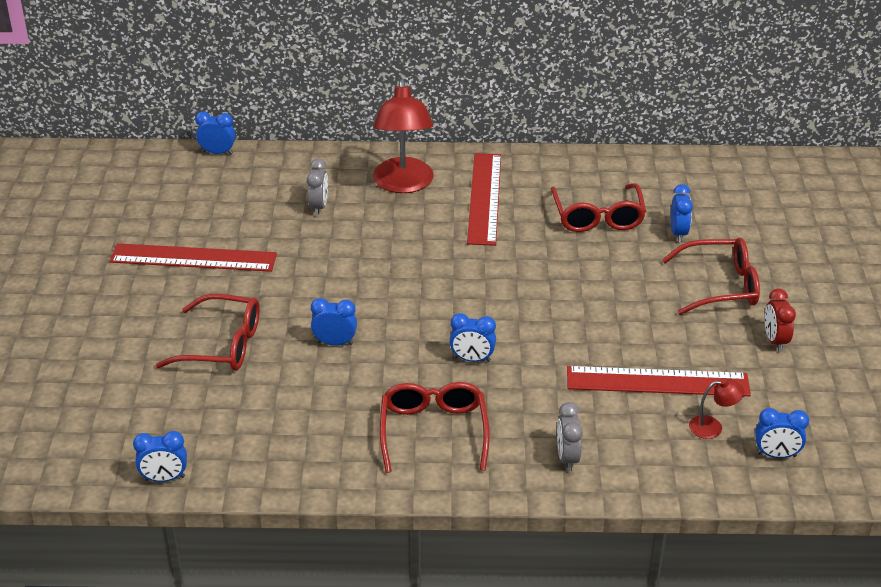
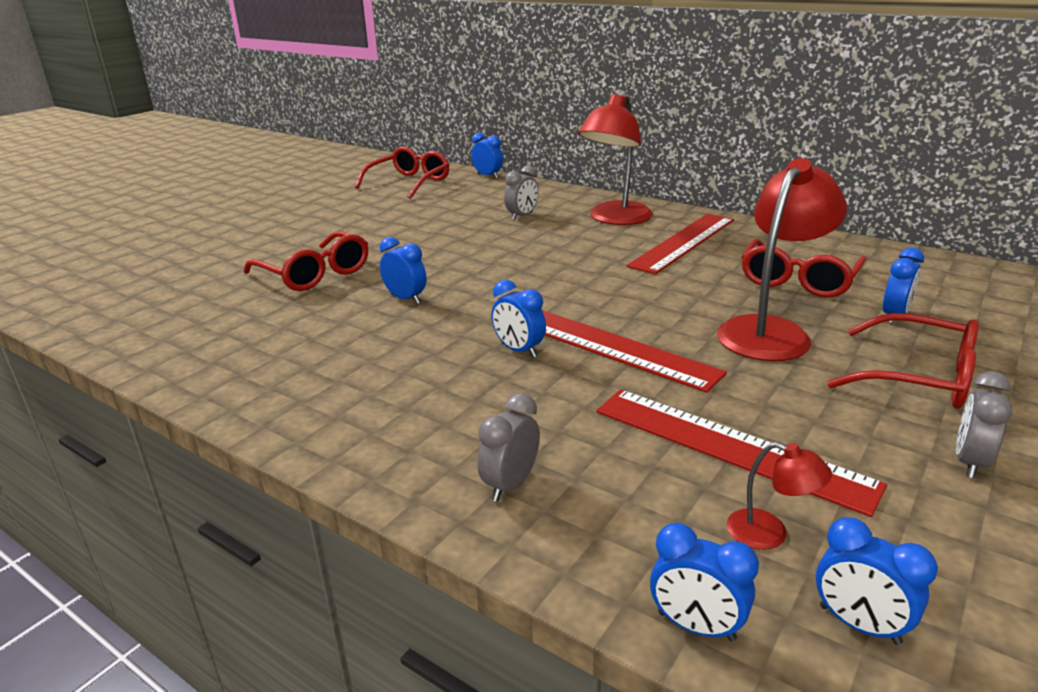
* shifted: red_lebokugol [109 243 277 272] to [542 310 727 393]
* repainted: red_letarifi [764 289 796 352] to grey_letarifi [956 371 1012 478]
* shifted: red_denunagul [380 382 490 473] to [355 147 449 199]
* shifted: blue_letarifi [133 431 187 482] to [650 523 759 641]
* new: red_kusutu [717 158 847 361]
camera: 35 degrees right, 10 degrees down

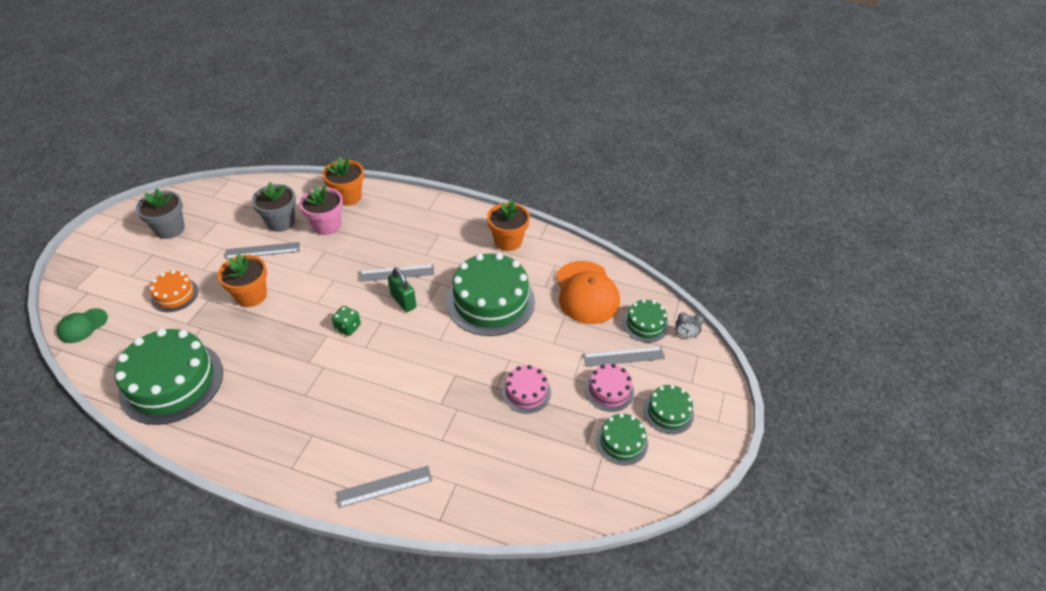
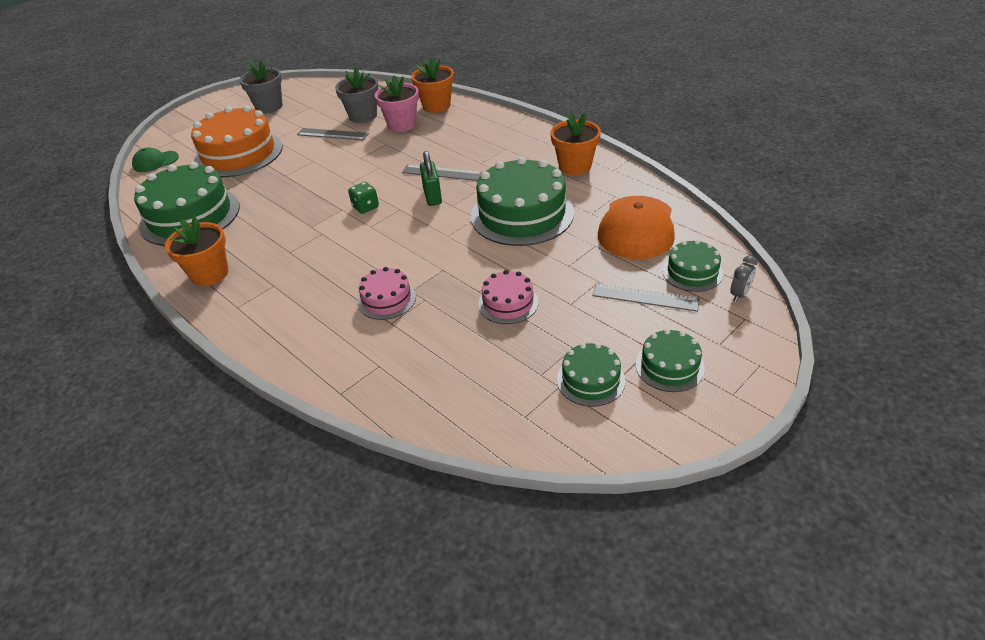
* shifted: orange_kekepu [218 253 267 307] to [165 217 228 286]
* scaled: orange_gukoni [150 270 198 312] = [191 106 283 177] x1.98
* rotated: grey_letarifi [675 312 704 338] = [730 255 757 302] 90 degrees counterclockwise
* shifted: pink_gukoni [585 364 634 412] to [358 267 416 320]
* gone: grey_lebokugol [336 466 432 508]
camera: 30 degrees right, 5 degrees down

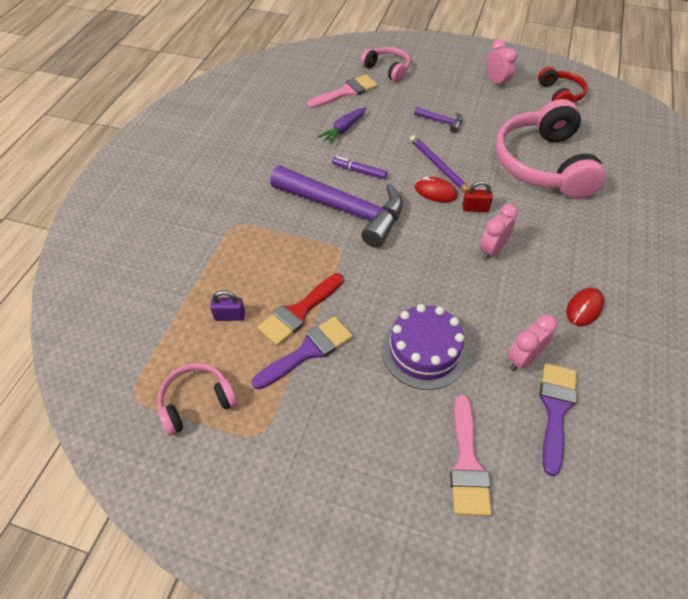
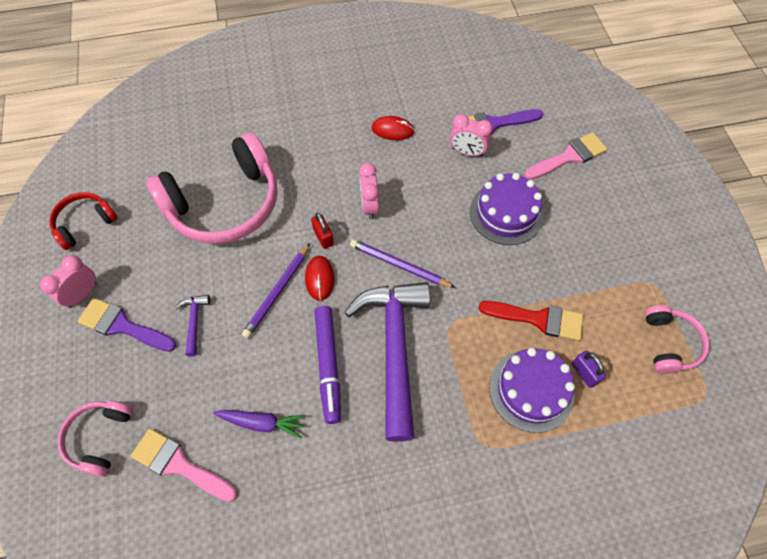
* scaled: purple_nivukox [332 156 387 179] = [315 306 341 424] x1.67
* rotated: pink_letarifi [480 204 518 260] = [359 163 379 219] 75 degrees clockwise
* shifted: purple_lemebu [252 316 353 390] to [77 298 177 352]
* rotated: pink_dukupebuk [157 363 238 436] = [645 305 710 374] 120 degrees counterclockwise
* new: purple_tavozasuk [350 239 456 288]
* new: purple_gukoni [489 348 575 433]
camera: 120 degrees left, 10 degrees up

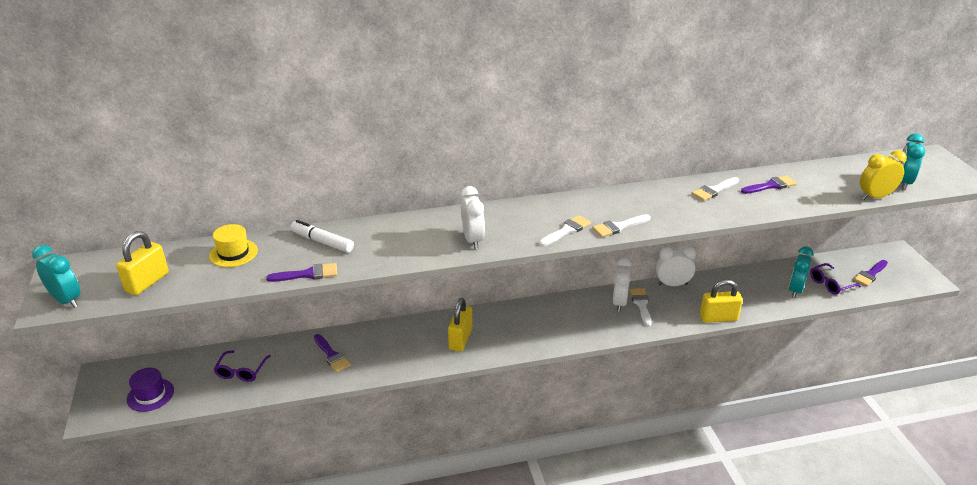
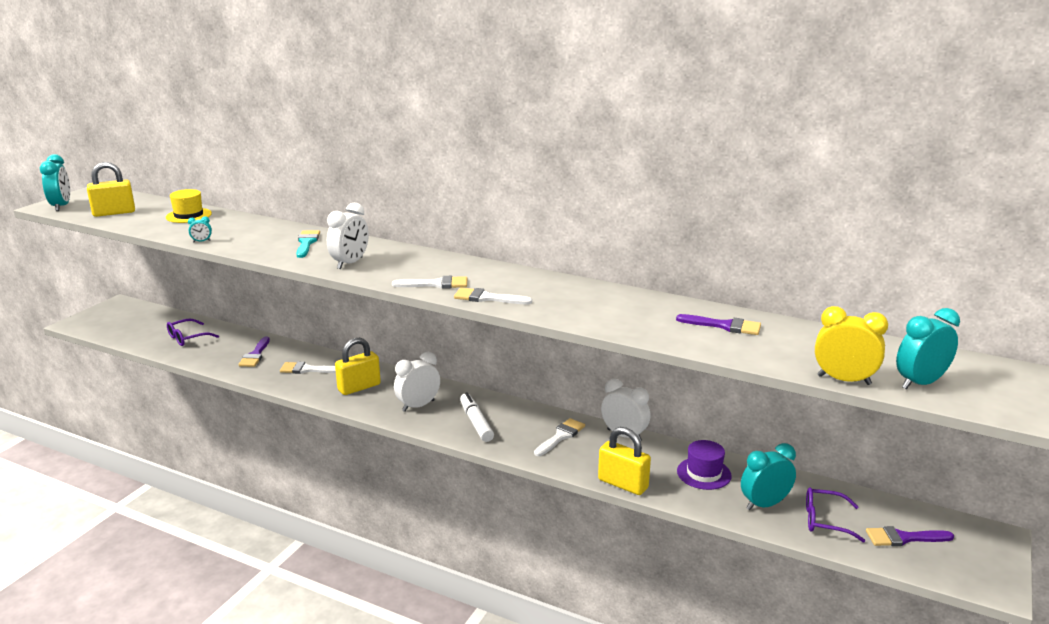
* shifted: white_lemebu [692 177 739 201] to [280 362 336 374]
* shifted: white_nivukox [290 220 354 253] to [460 392 494 442]
* shifted: white_letarifi [613 258 632 312] to [394 352 440 412]
* swapped: purple_lemebu [266 263 337 282] to turquoise_letarifi [188 216 212 242]
* shifted: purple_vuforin [127 368 174 412] to [677 440 732 490]
* new: turquoise_lemebu [296 230 320 258]
camera: 40 degrees right, 10 degrees down

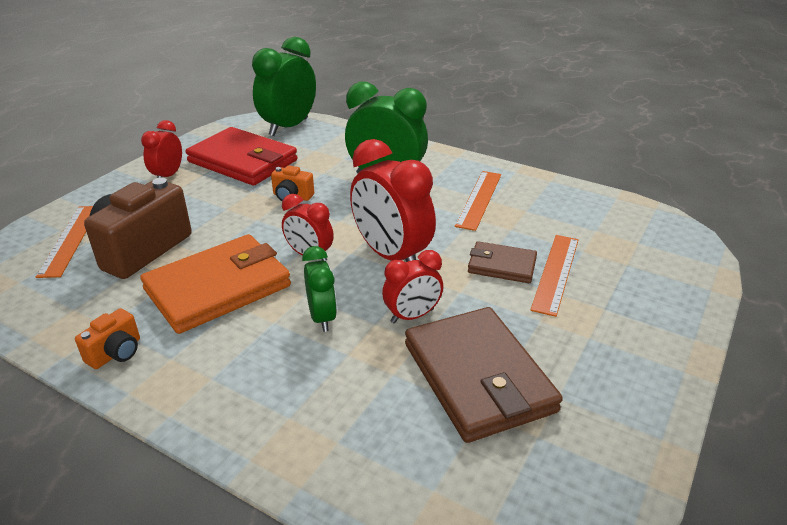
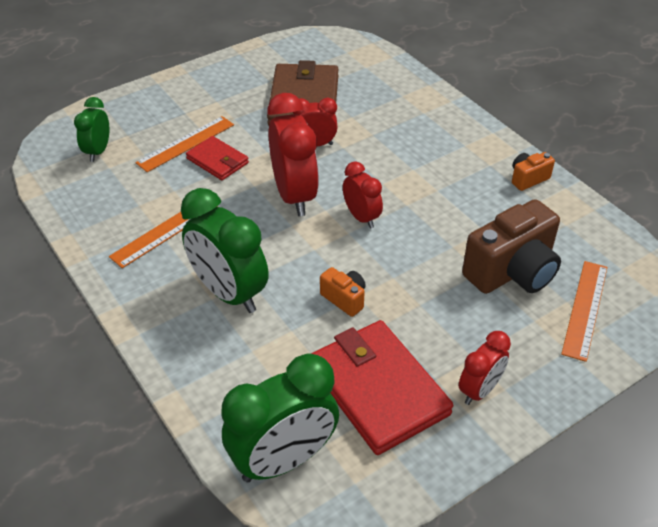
* gone: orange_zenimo [140 234 291 334]
* repainted: brown_zenimo [468 241 537 283] to red_zenimo [186 136 249 180]
* shifted: green_letarifi [302 246 337 332] to [74 97 109 162]
camera: 155 degrees left, 10 degrees up

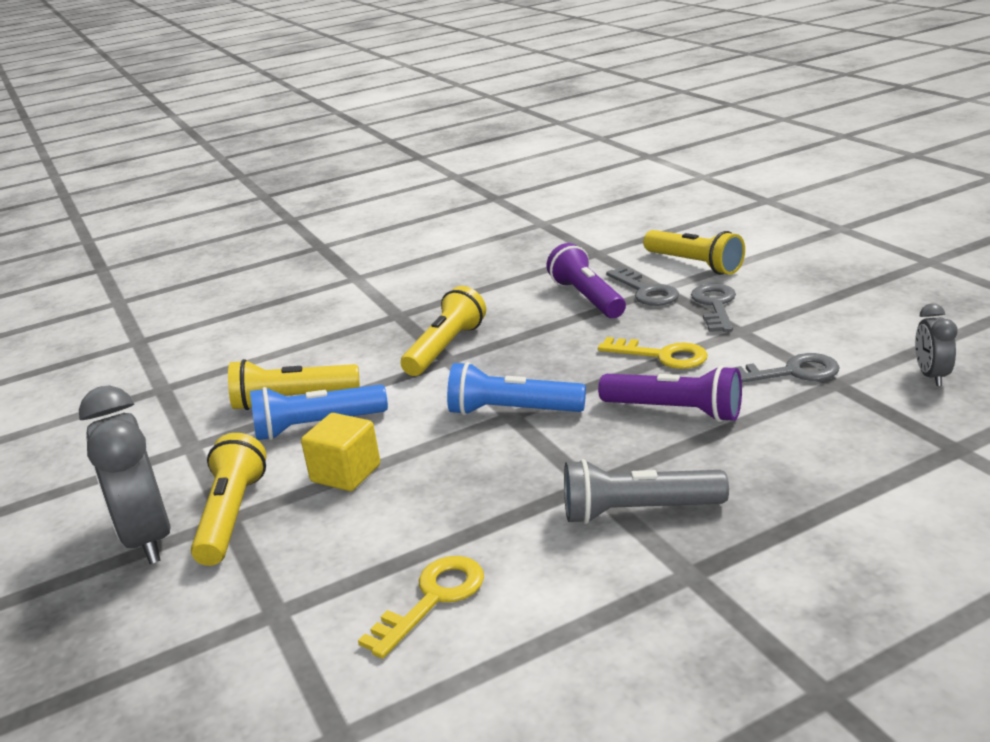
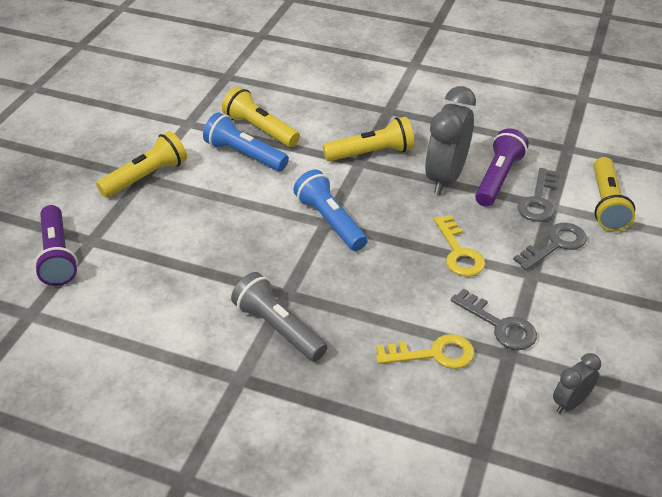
* shifted: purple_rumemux [598 365 742 422] to [34 205 78 286]
* shifted: grey_letarifi [79 385 171 564] to [425 86 476 195]
* gone: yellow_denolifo [301 413 380 491]
* shifted: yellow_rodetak [358 556 484 659] to [376 334 475 369]
camera: 45 degrees right, 15 degrees up

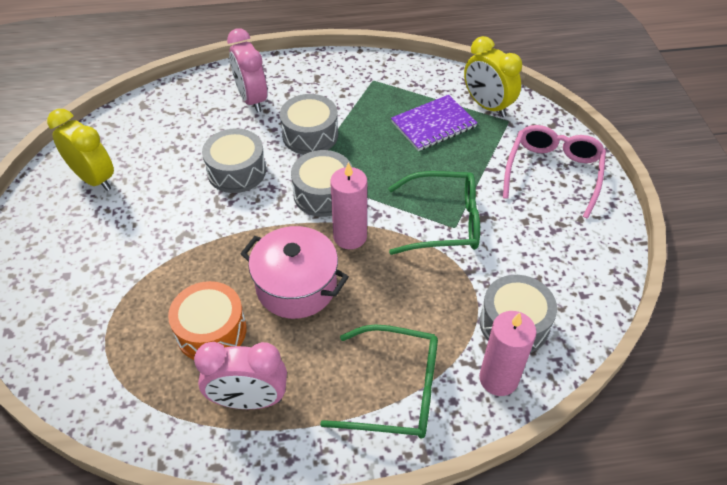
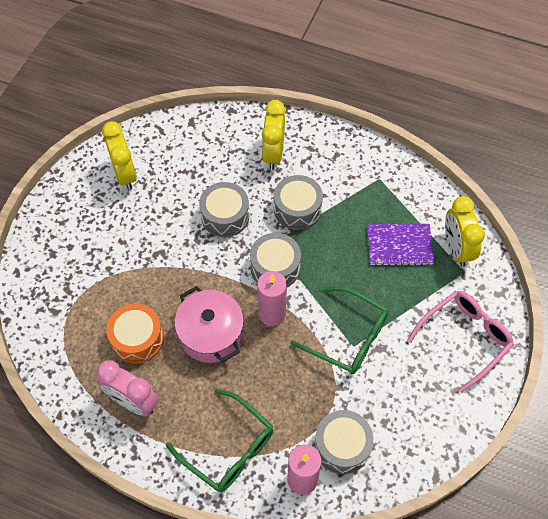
* repainted: pink_letarifi [227 28 267 113] to yellow_letarifi [262 100 286 170]
camera: 30 degrees right, 10 degrees up

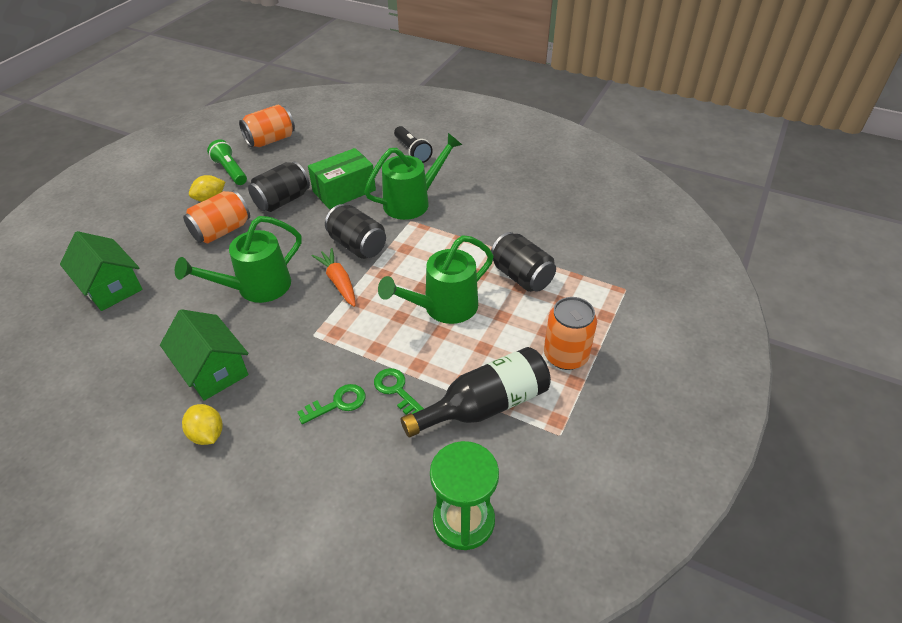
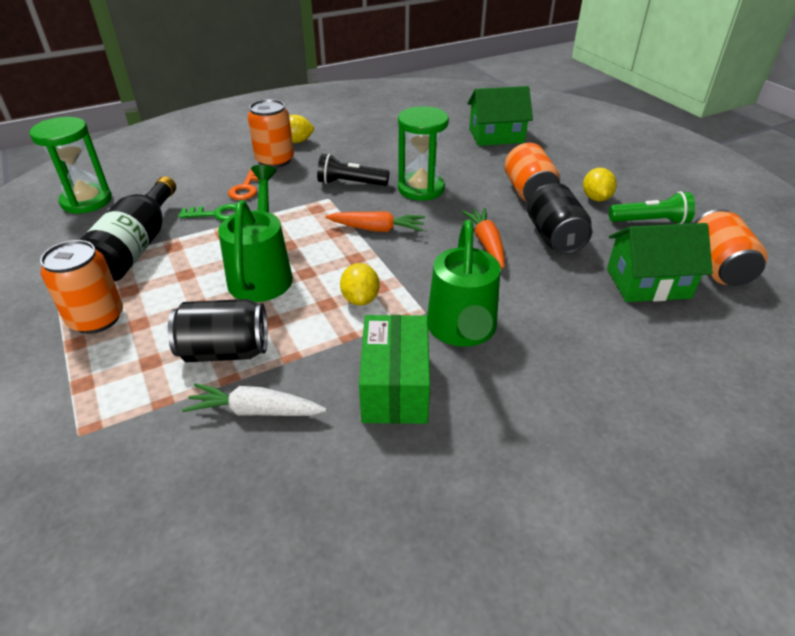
* shifted: black_rumemux [394 126 433 163] to [317 154 389 186]
* shifted: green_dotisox [308 148 376 209] to [359 315 430 424]
* gone: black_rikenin [325 204 386 259]
* swapped: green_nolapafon [175 216 302 303] to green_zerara [398 106 449 201]
* shifted: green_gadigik [160 309 249 401] to [607 223 713 302]
* repainted: green_rodetak [298 384 366 424] to orange_rodetak [228 169 259 200]
* new: orange_rikenin [248 99 294 168]
* new: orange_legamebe [461 208 505 268]
* new: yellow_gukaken [340 263 380 306]
* new: white_legamebe [182 383 327 416]
camera: 125 degrees right, 5 degrees down

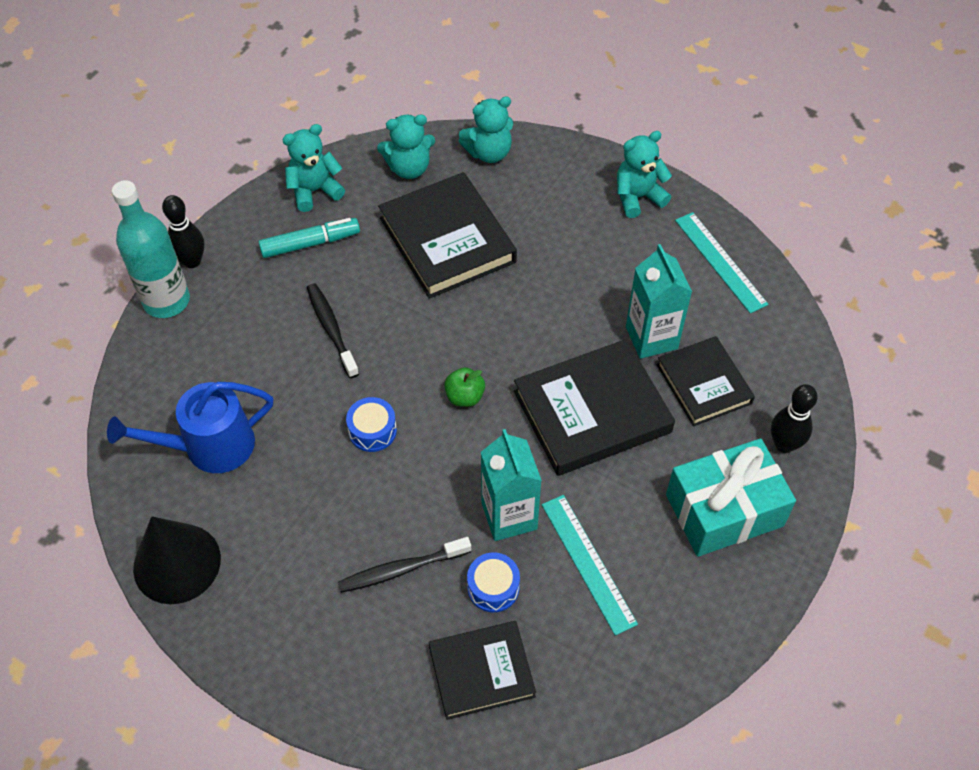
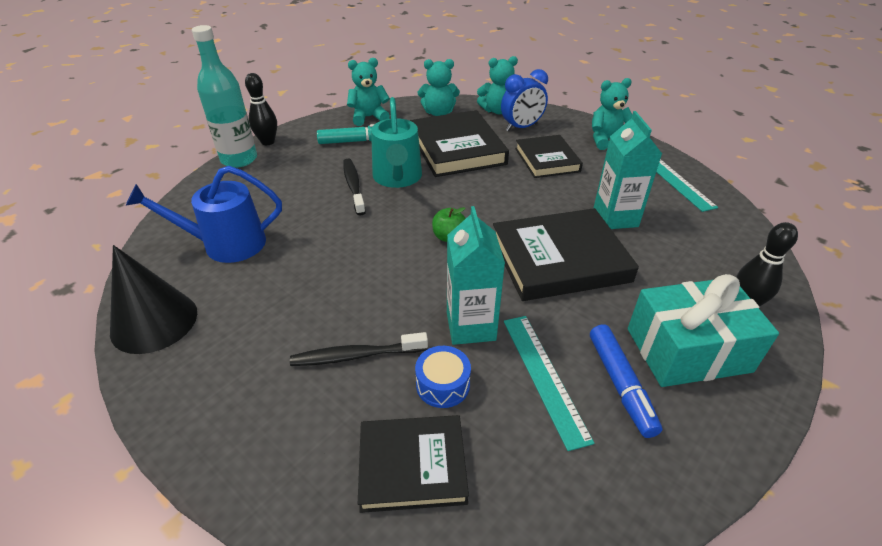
* shifted: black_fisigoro [657 336 755 426] to [515 135 583 178]
* gone: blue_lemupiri [346 397 397 452]
* new: blue_letarifi [501 69 548 131]
* new: turquoise_nolapafon [371 97 422 188]
* new: blue_nivukox [590 325 662 438]
camera: 10 degrees right, 15 degrees down

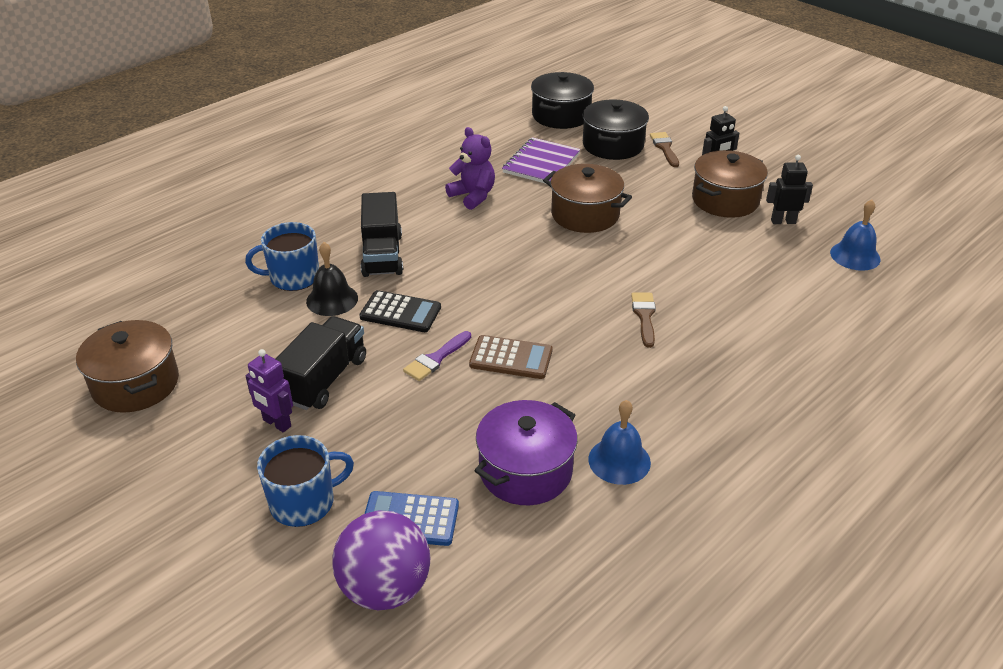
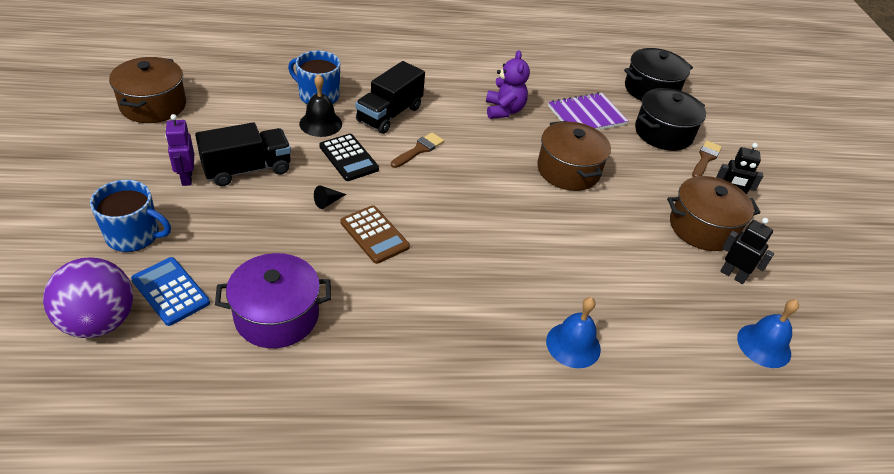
* shifted: brown_lemebu [631 292 656 348] to [391 132 444 168]
* swapped: purple_lemebu [403 331 471 381] to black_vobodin [314 185 346 209]
* shifted: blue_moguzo [588 400 651 485] to [546 297 601 368]
camera: 35 degrees right, 5 degrees up

